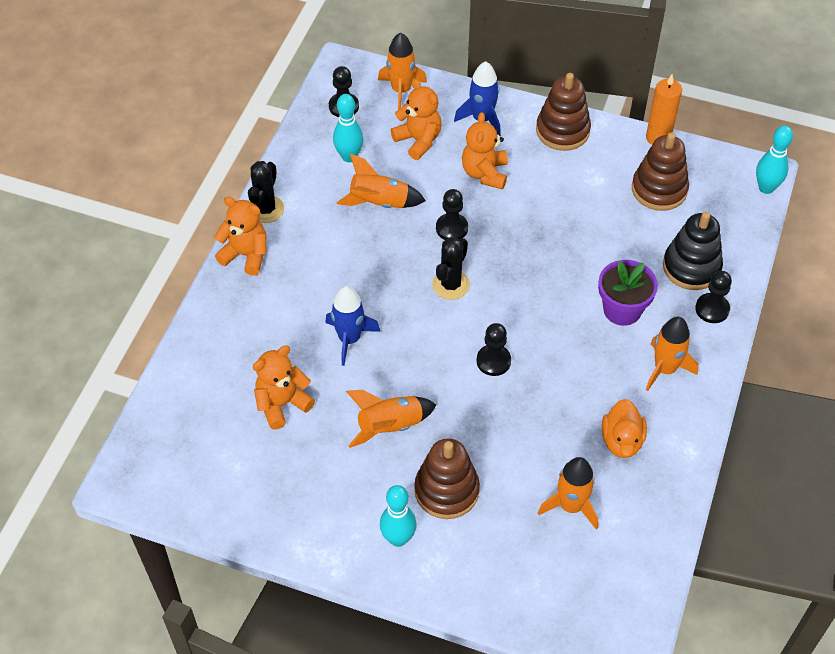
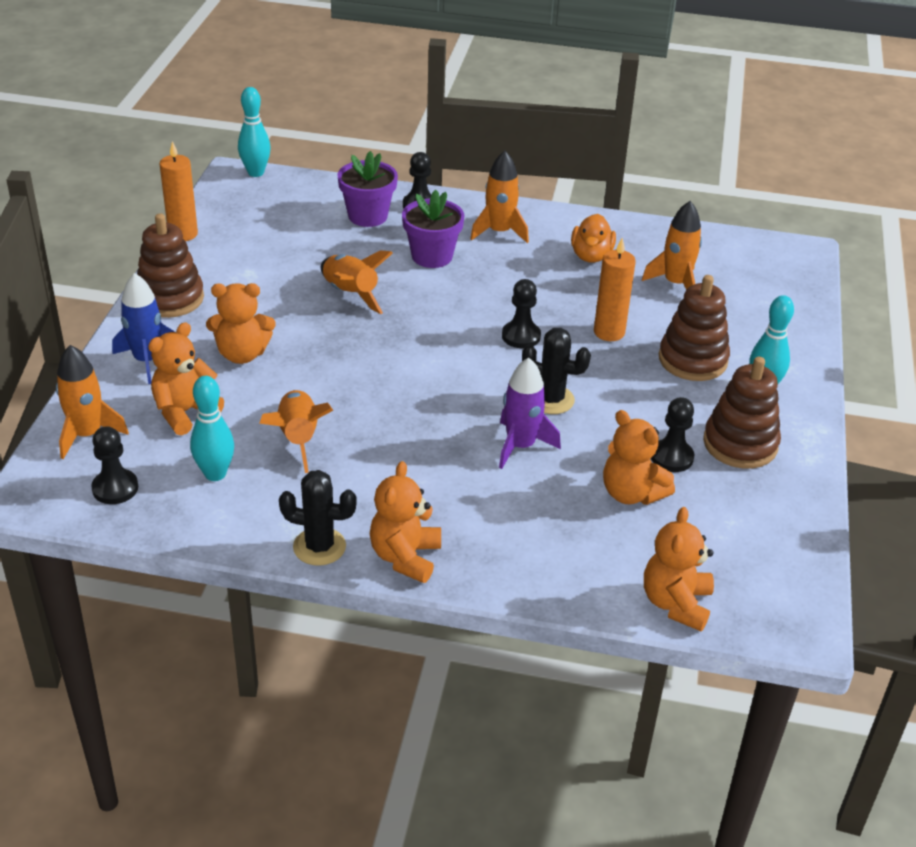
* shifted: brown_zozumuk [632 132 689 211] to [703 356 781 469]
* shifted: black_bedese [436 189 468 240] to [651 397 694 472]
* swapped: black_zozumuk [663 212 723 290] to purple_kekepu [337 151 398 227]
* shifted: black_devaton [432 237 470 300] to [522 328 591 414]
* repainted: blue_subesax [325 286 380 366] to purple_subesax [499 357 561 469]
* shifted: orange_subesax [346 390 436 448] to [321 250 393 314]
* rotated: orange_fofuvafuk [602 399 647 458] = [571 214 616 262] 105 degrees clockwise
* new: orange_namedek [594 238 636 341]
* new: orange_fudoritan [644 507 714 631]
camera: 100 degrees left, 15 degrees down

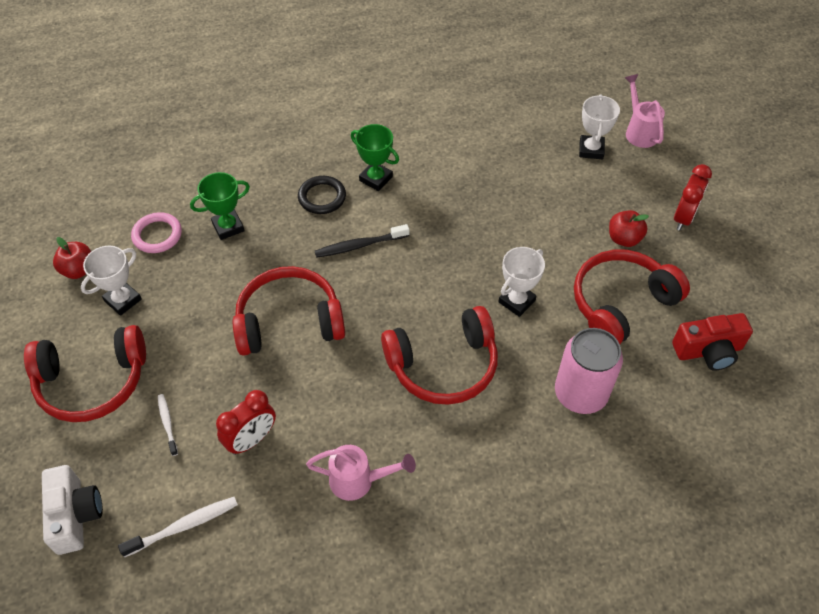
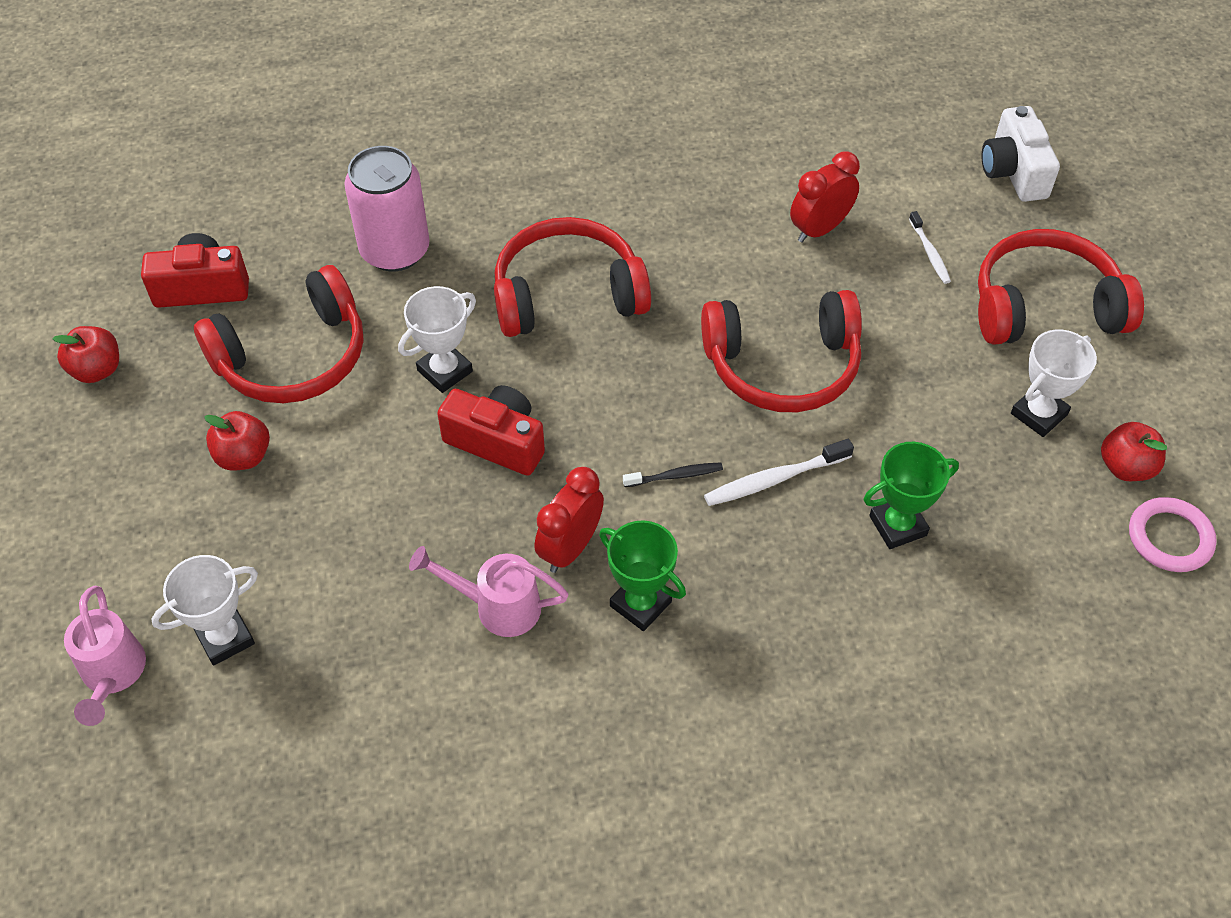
* rotated: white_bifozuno [579 95 620 159] = [151 555 258 666] 45 degrees clockwise
* shifted: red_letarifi [674 164 712 231] to [535 467 604 573]
* gone: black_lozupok [298 176 346 214]
* shifted: pink_lozupok [131 212 182 253] to [1129 497 1217 572]
* scaled: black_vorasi [315 224 409 258] = [623 462 723 487] x0.64
* shifted: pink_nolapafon [306 445 416 501] to [409 546 568 637]
* shifted: white_vorasi [118 497 238 557] to [704 439 854 506]
* new: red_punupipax [52 326 119 383]
* new: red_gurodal [437 385 545 476]
camera: 175 degrees left, 0 degrees up

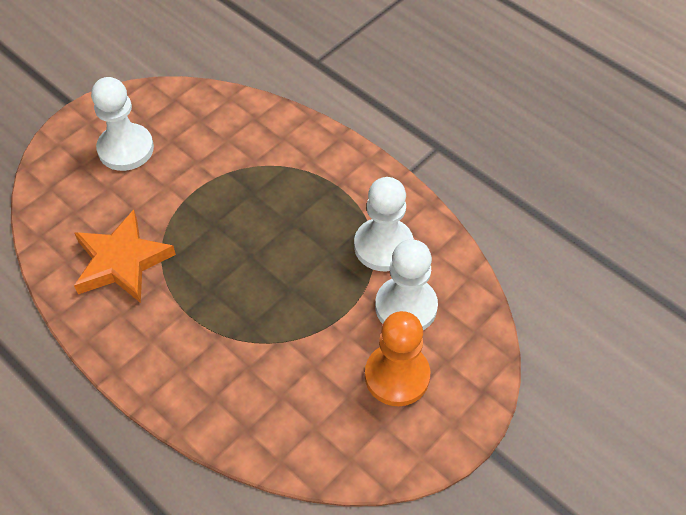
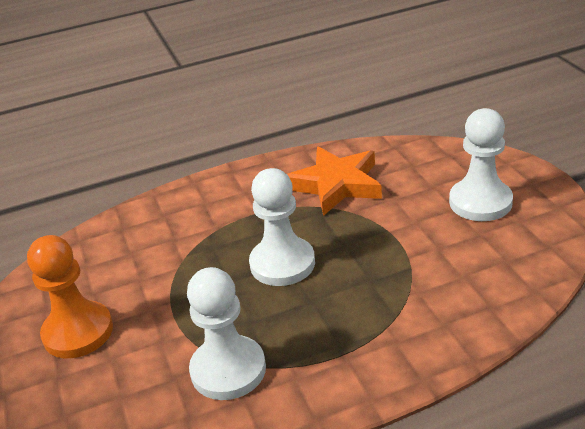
* shifted: white_bedese [375 239 438 330] to [249 168 315 286]
camera: 120 degrees right, 20 degrees down

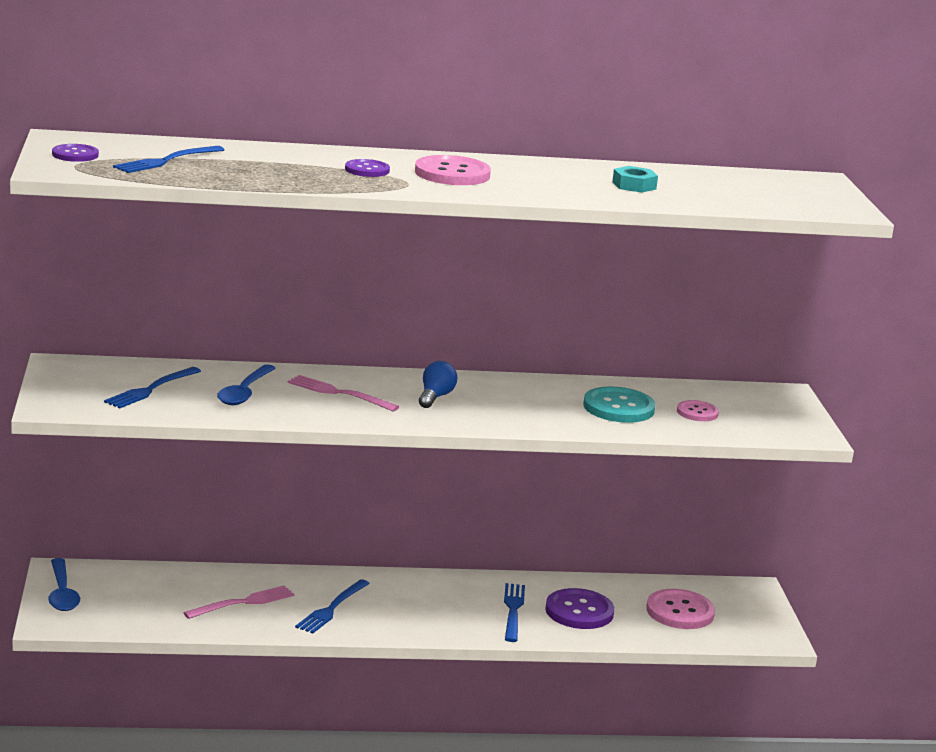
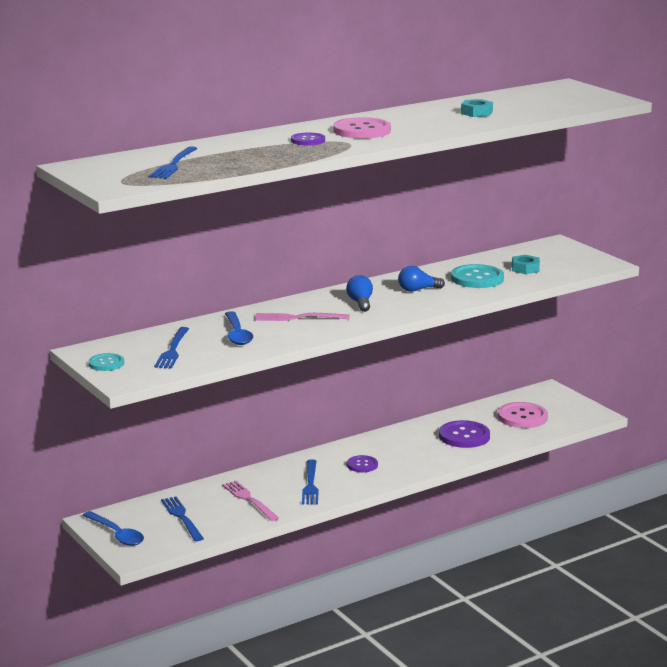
* shifted: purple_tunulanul [52 144 99 162] to [347 455 378 472]
* swapped: pink_tunulanul [677 400 719 421] to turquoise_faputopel [512 255 540 274]
* shifted: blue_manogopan [504 583 525 642] to [161 496 204 541]
* rotated: pink_manogopan [183 585 295 619] = [222 481 279 521] 60 degrees counterclockwise
* new: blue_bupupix [398 266 445 292]
* new: turquoise_tunulanul [88 353 124 371]
camera: 25 degrees left, 0 degrees up

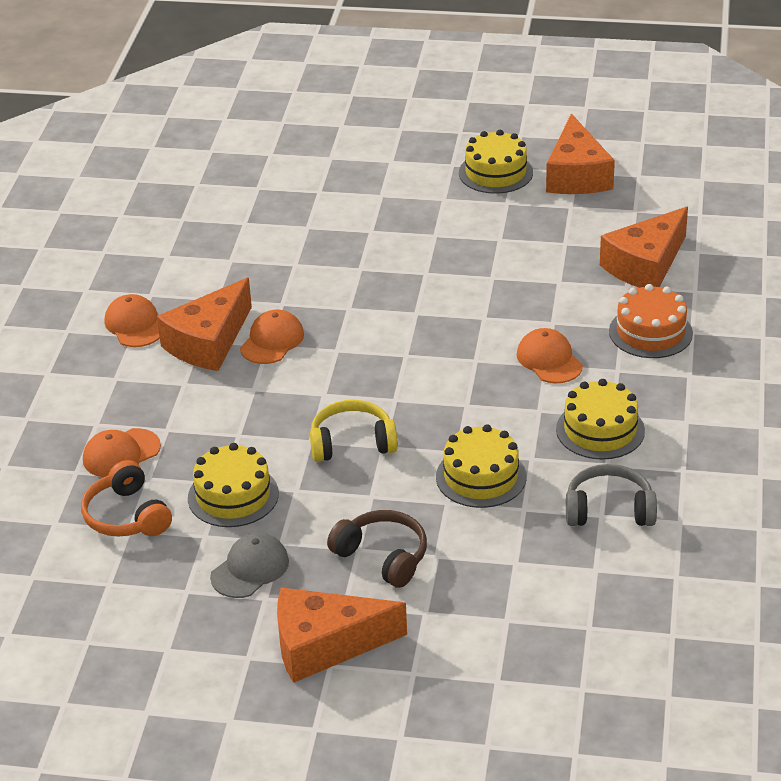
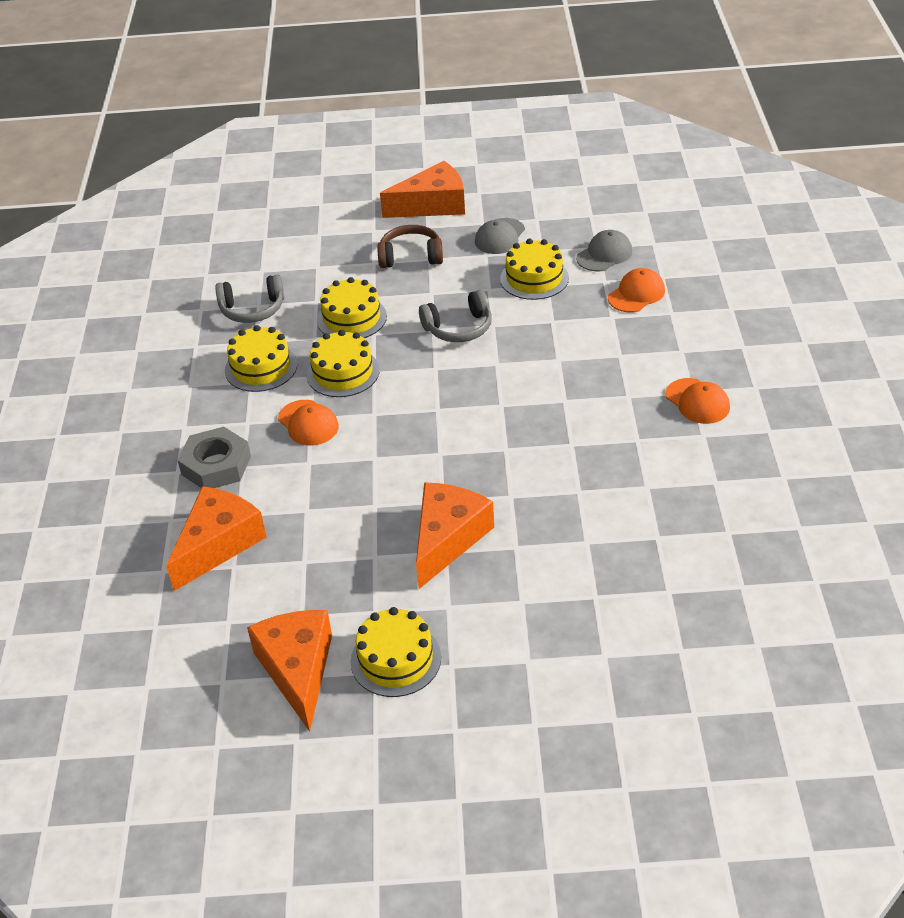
* shifted: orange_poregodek [157 278 252 371] to [416 482 494 589]
* swapped: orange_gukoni [609 284 693 358] to grey_faputopel [177 427 251 488]
* gone: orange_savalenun [240 310 304 364]
* repainted: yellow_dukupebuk [310 400 398 462] to grey_dukupebuk [419 290 492 342]
* swapped: orange_dukupebuk [81 460 172 536] to grey_savalenun [576 230 632 271]
* rotated: brown_dukupebuk [327 510 427 588] = [377 225 443 268] 150 degrees clockwise
* new: yellow_gukoni [306 330 380 397]
camera: 170 degrees right, 5 degrees up

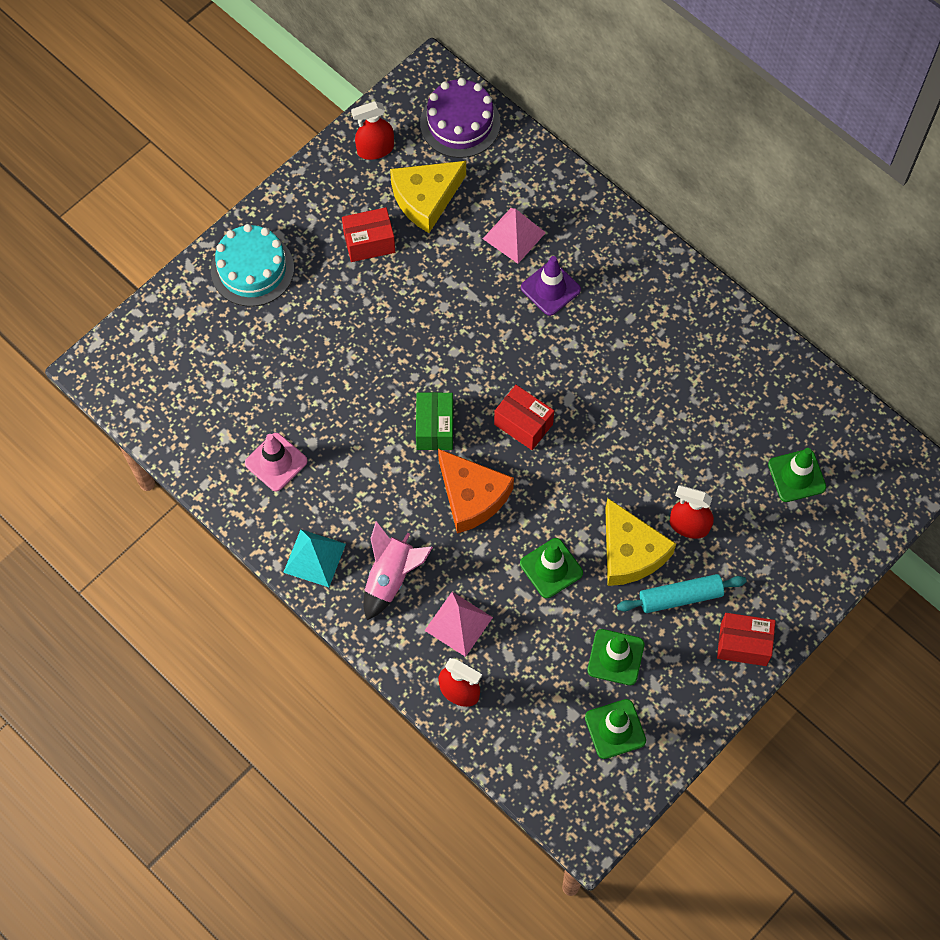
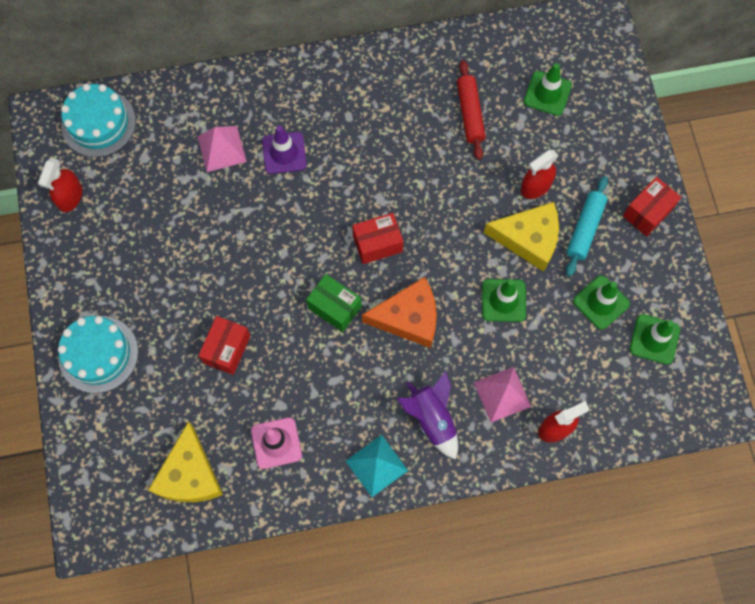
* repainted: purple_gukoni [420 78 501 158] to turquoise_gukoni [61 84 136 157]
* shifted: yellow_poregodek [390 161 466 233] to [148 421 223 502]
* shifted: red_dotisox [342 207 395 262] to [198 316 251 375]
* repainted: pink_subesax [363 522 433 620] to purple_subesax [397 371 458 460]
* new: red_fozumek [457 60 486 160]
camera: 55 degrees left, 5 degrees up

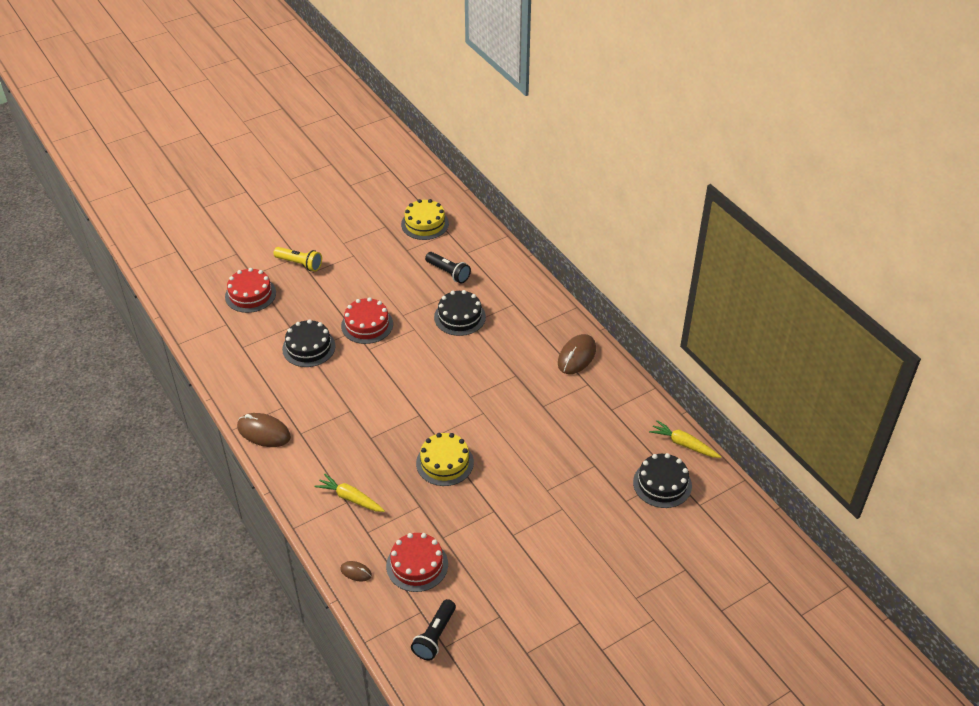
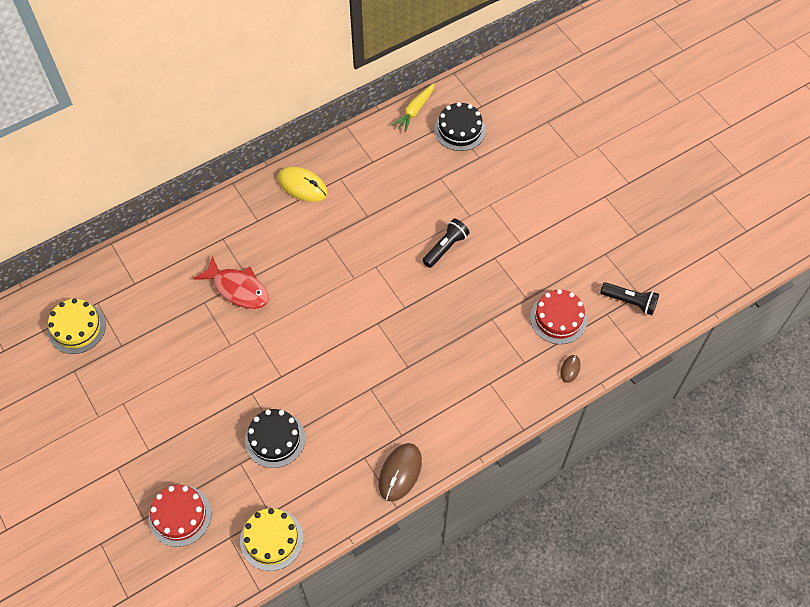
* gone: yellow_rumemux [273 247 322 272]
* shifted: black_rumemux [425 252 471 283] to [422 219 470 268]
* swapped: black_gukoni [434 290 486 336] to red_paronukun [193 256 269 309]
* gone: red_gukoni [341 297 393 344]
* repainted: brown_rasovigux [558 334 596 374] to yellow_rasovigux [278 166 328 202]
* shifted: yellow_gukoni [416 433 474 486] to [240 508 303 571]
* gone: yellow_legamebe [314 474 385 512]
camera: 90 degrees left, 15 degrees up

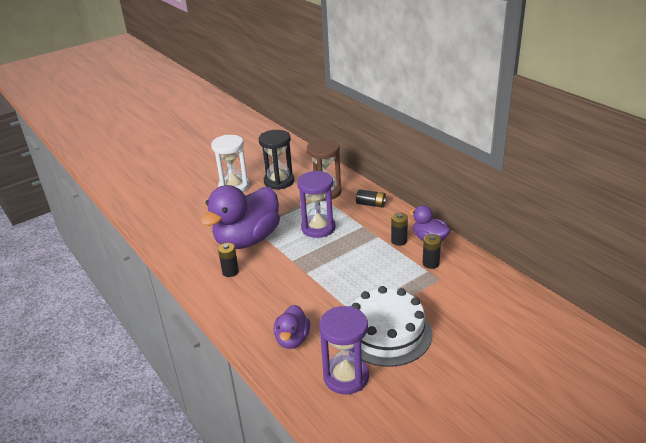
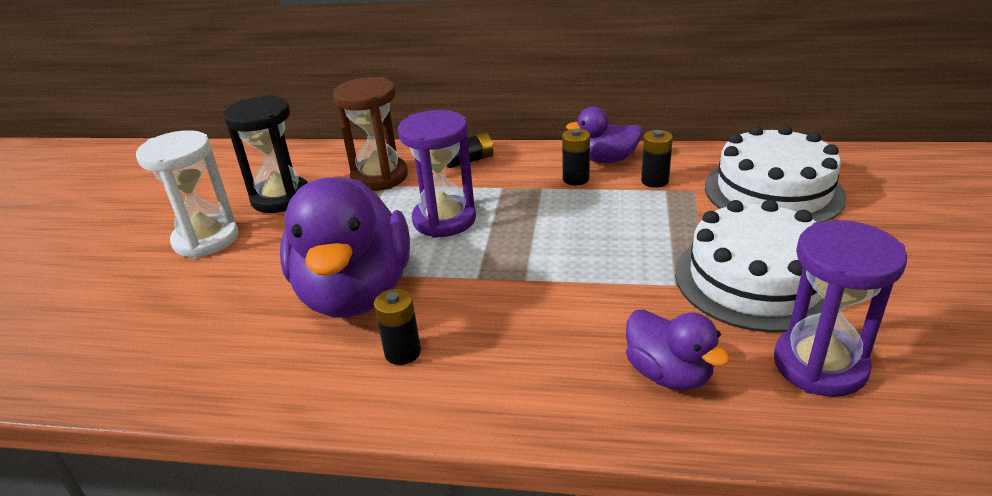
* new: white_gukoni [705 125 847 222]
camera: 45 degrees left, 0 degrees up

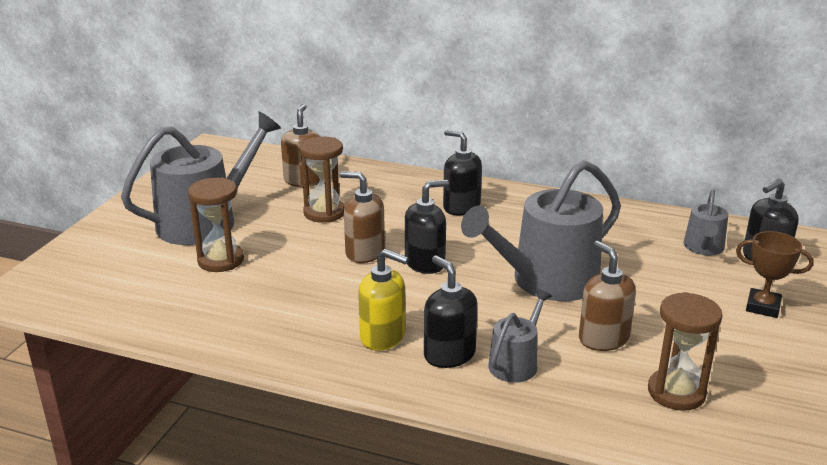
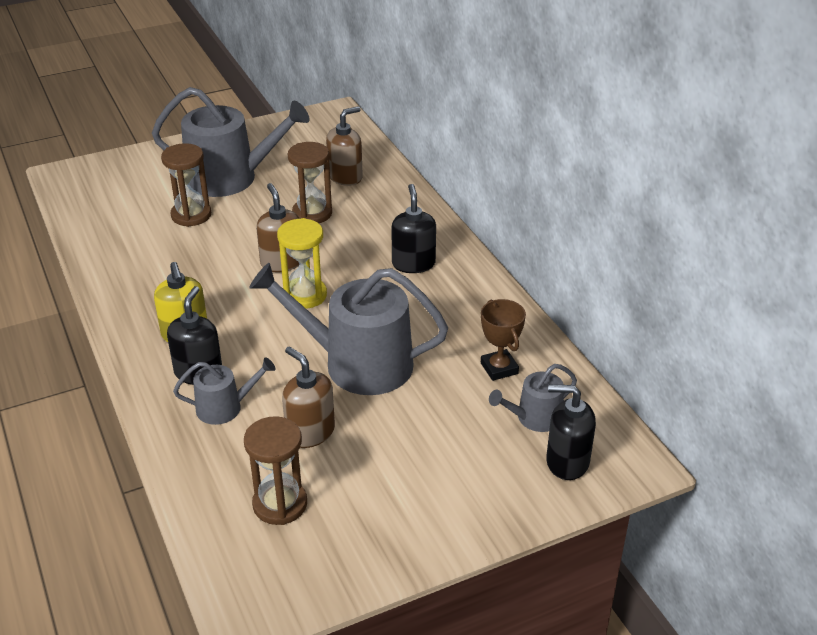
* swapped: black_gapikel [405 180 449 274] to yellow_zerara [277 218 327 309]
* shifted: brown_bifozuno [736 231 814 318] to [481 299 526 381]
* rotated: brown_gapikel [579 241 636 351] = [282 346 335 448] 60 degrees counterclockwise
camera: 45 degrees right, 10 degrees up

